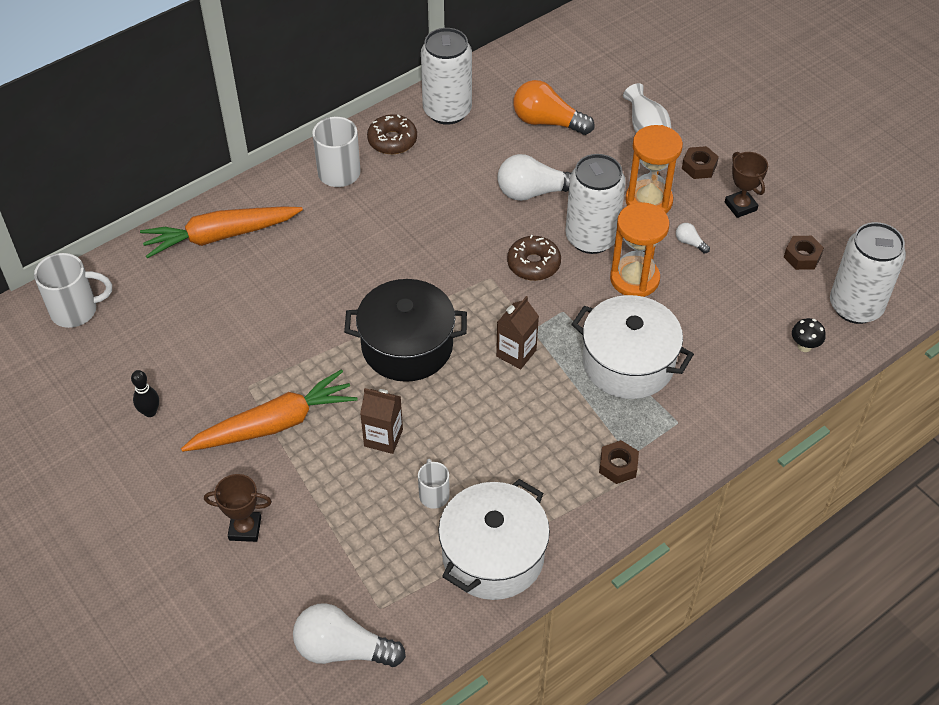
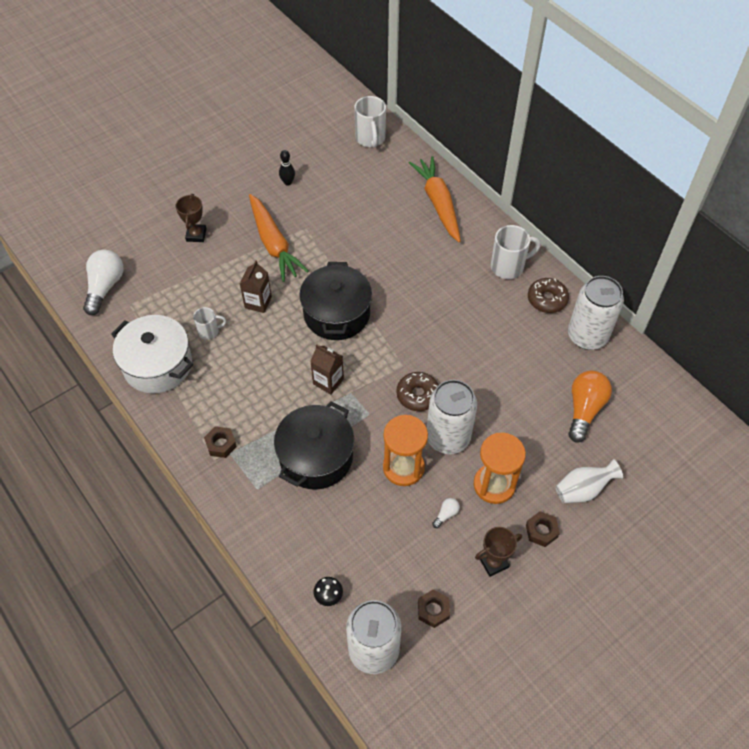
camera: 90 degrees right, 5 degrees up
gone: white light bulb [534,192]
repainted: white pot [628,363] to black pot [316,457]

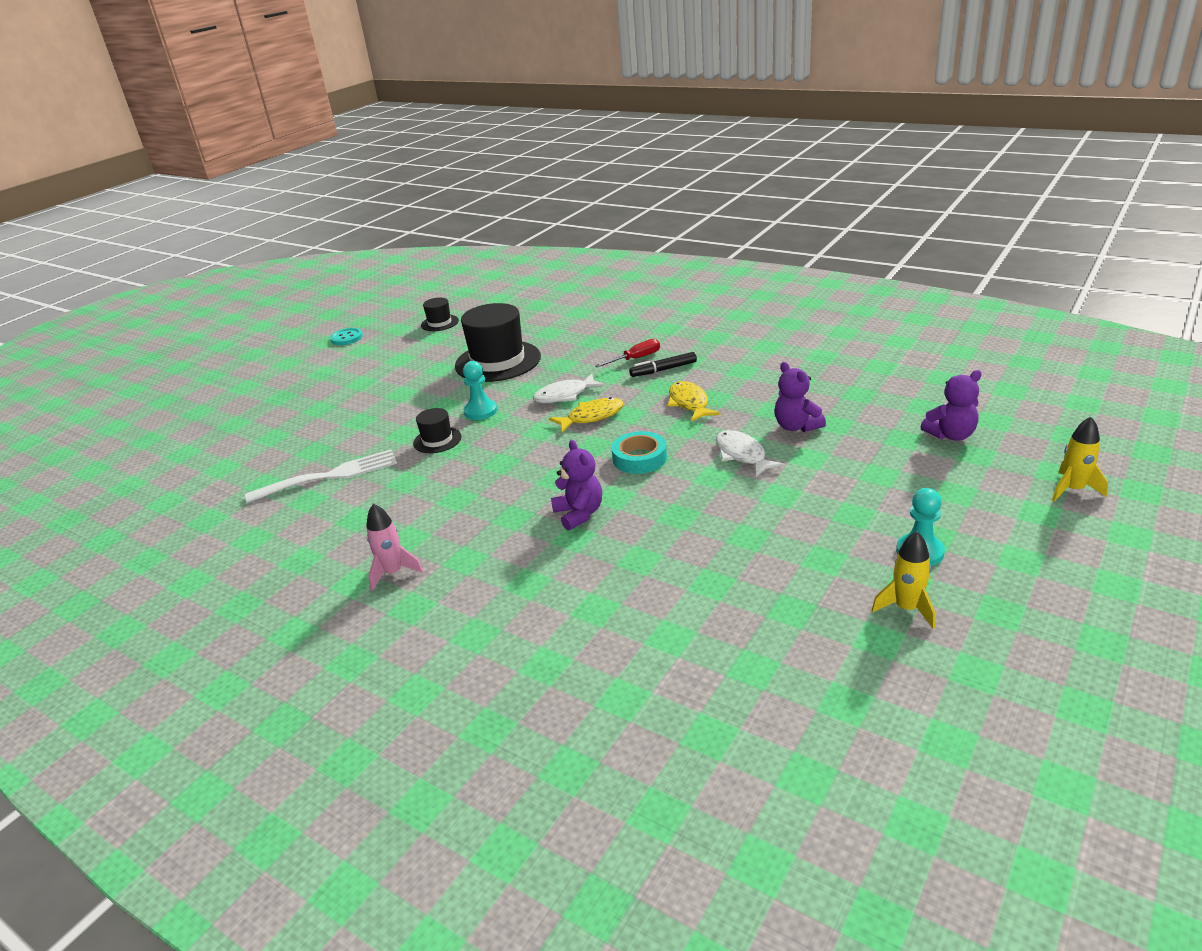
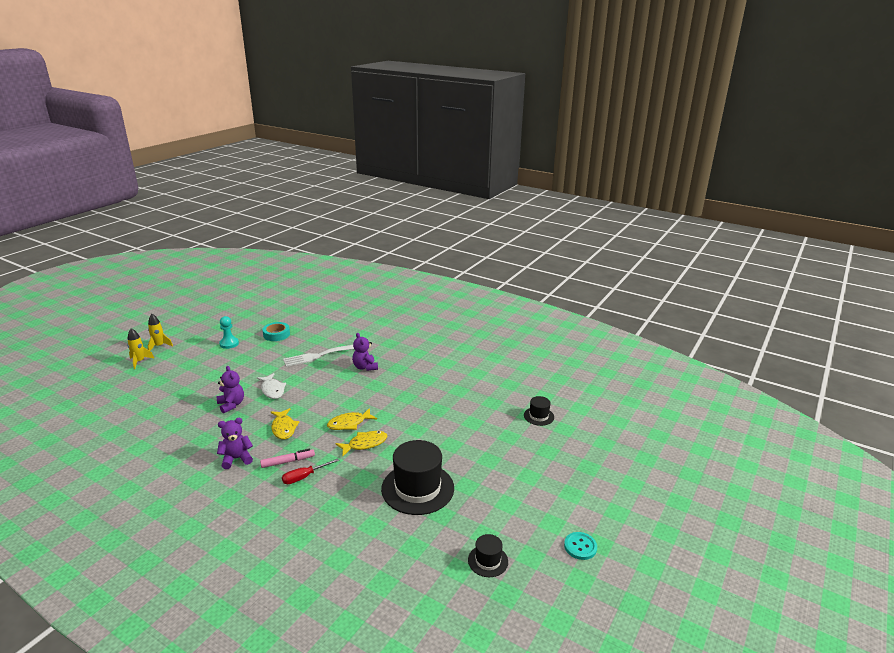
camera: 175 degrees right, 5 degrees down
gone: pink rocket [393,572]; turquoise pawn [480,411]
shifted: yellow rocket [906,608] to [159,346]; purple teddy bear [951,435] to [236,459]; turquoise tape [639,458] to [276,334]; white fork [329,476] to [319,355]; black hat [437,440] to [539,416]
repainted: black marker [663,370] to pink marker [288,461]; white fish [565,395] to yellow fish [365,444]

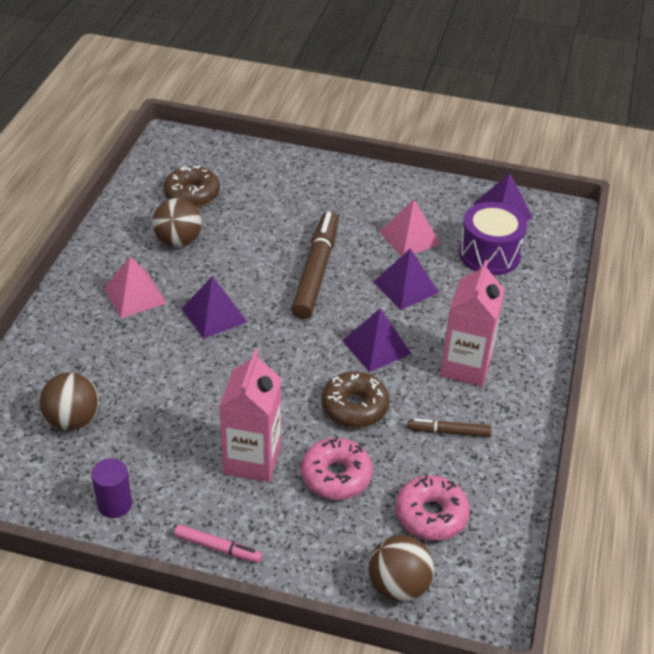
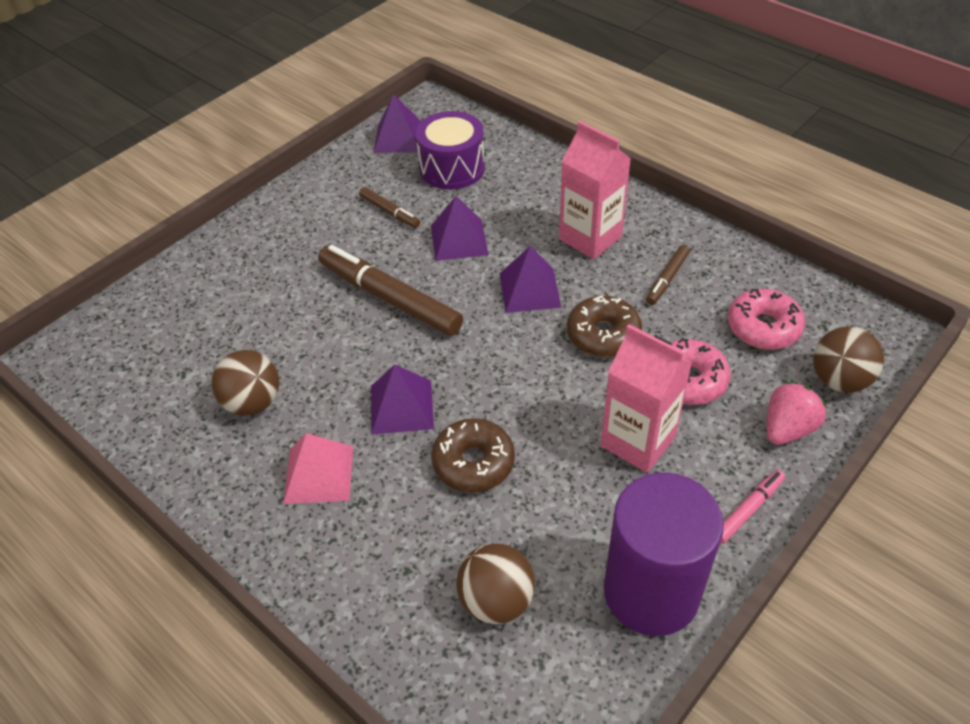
camera: 60 degrees left, 5 degrees up
new: pink strawberry [787,429]
shifted: brown donut [192,194] to [473,463]
swapped: pink pyramid [409,237] to brown marker [389,212]
scaled: purple cylinder [115,504] = [651,592] x2.22

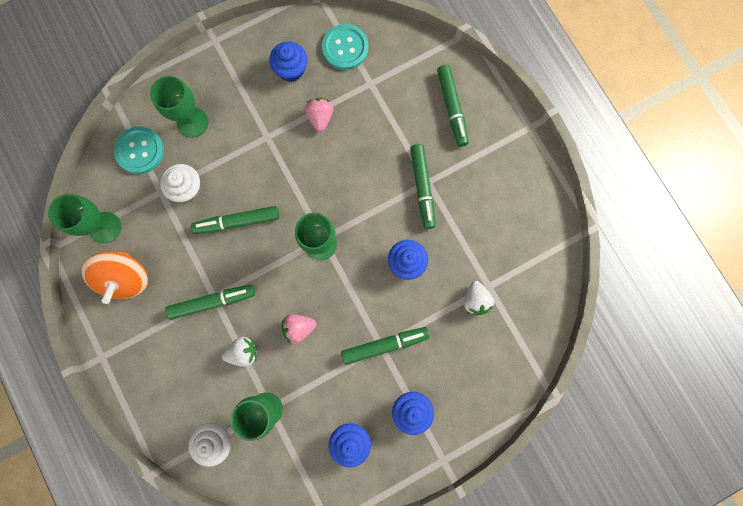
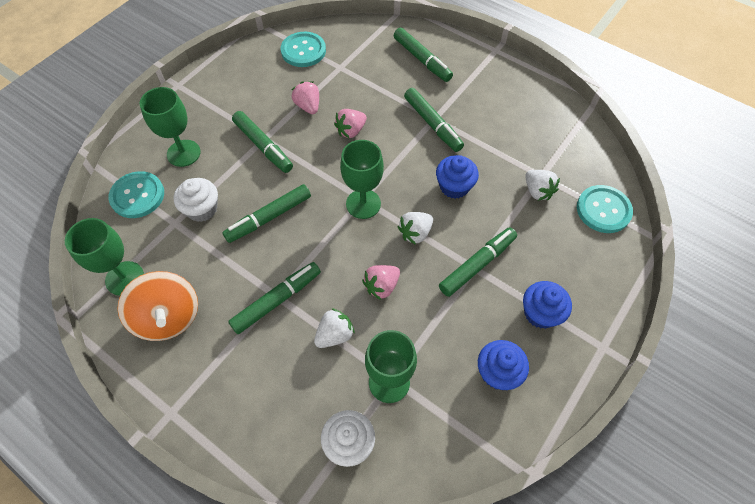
camera: 25 degrees left, 20 degrees down
gone: blue cupcake [291,69]
new: green marker [263,146]; pink strawberry [351,131]; white strawberry [415,233]; turquoise button [603,210]

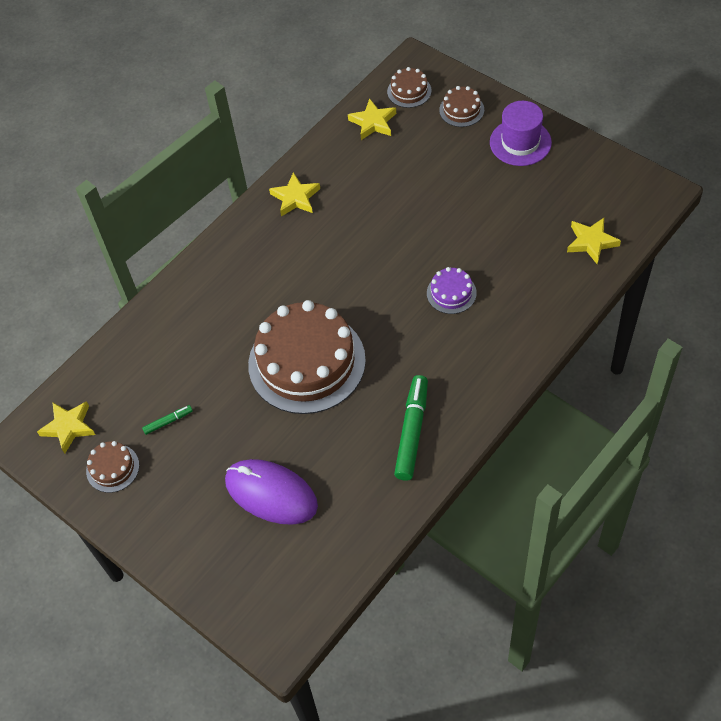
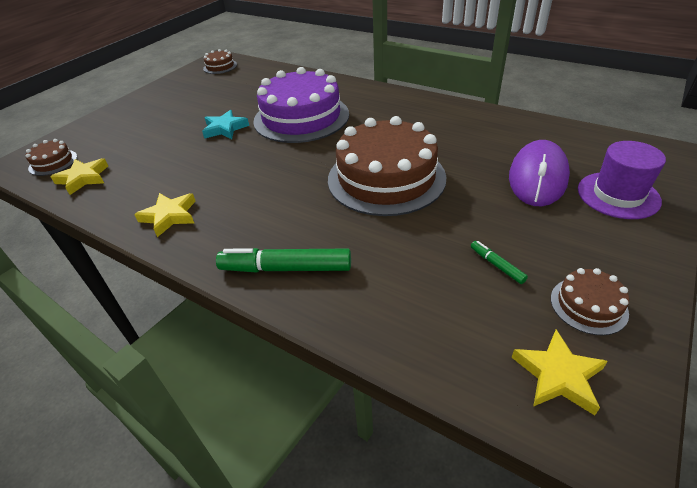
camera: 100 degrees left, 15 degrees down
gone: yellow star [591,242]
new: turquoise star [225,128]
shifted: brown cake [461,110] to [220,66]; green marker [412,431] to [286,268]; purple hat [520,142] to [618,195]
scaled: purple cake [451,293] = [301,117] x2.30

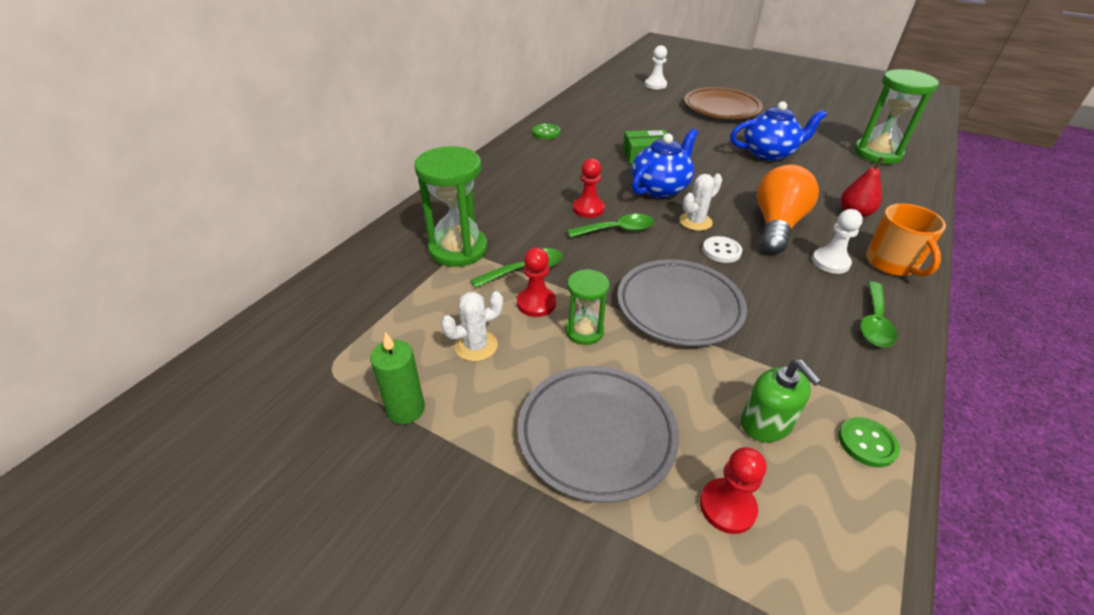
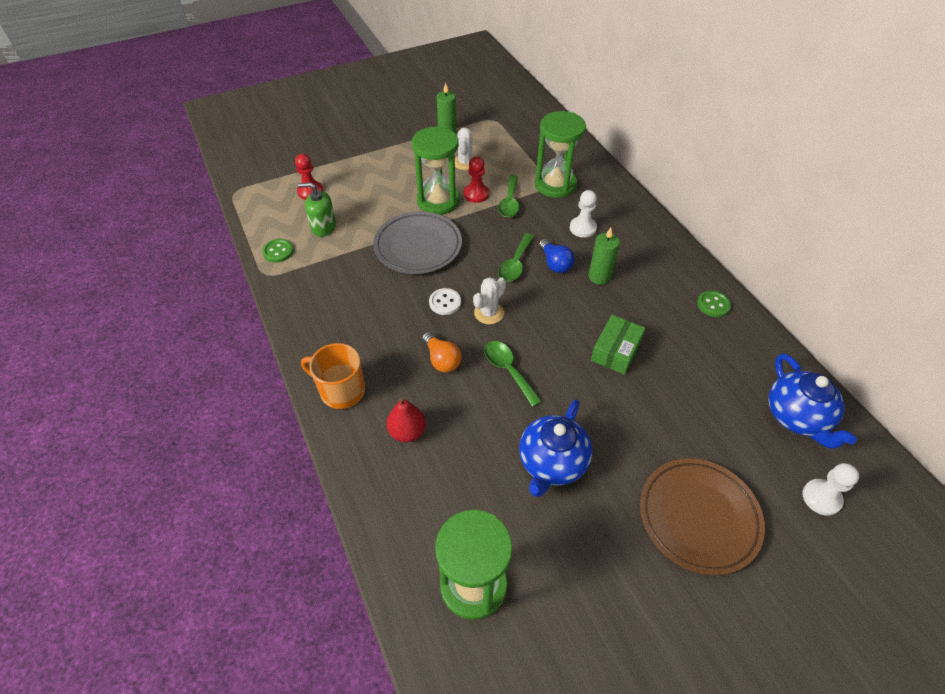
camera: 125 degrees right, 10 degrees up
gone: grey plate [596,435]
new: green candle [599,276]
shifted: green spoon [874,322] to [508,370]; white pawn [830,262] to [582,228]; blue teapot [660,188] to [797,417]
swapped: red pawn [588,209] to blue light bulb [555,264]
rotated: white cactus [695,221] = [489,313] 45 degrees clockwise
scaled: green hourglass [584,331] = [438,201] x1.77; orange light bulb [777,225] = [442,360] x0.57

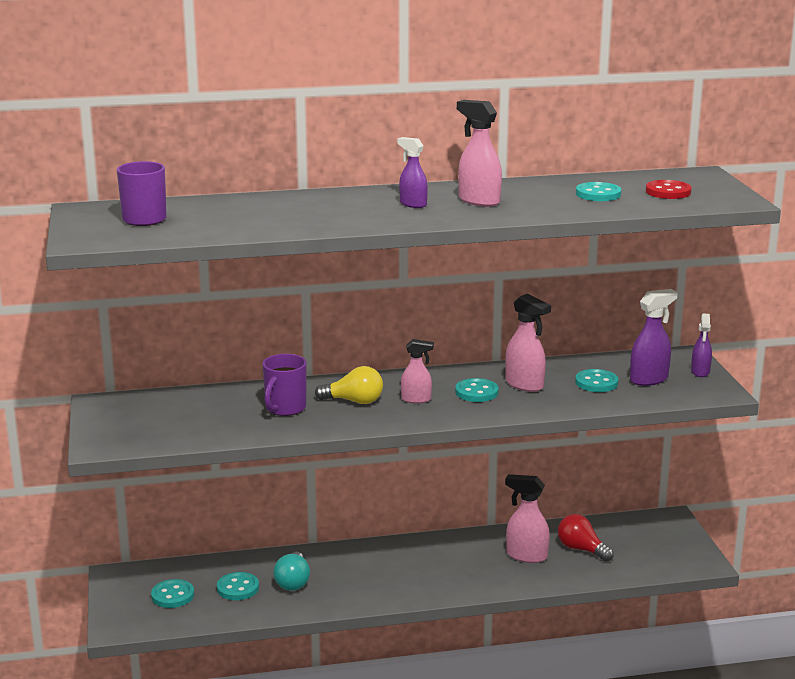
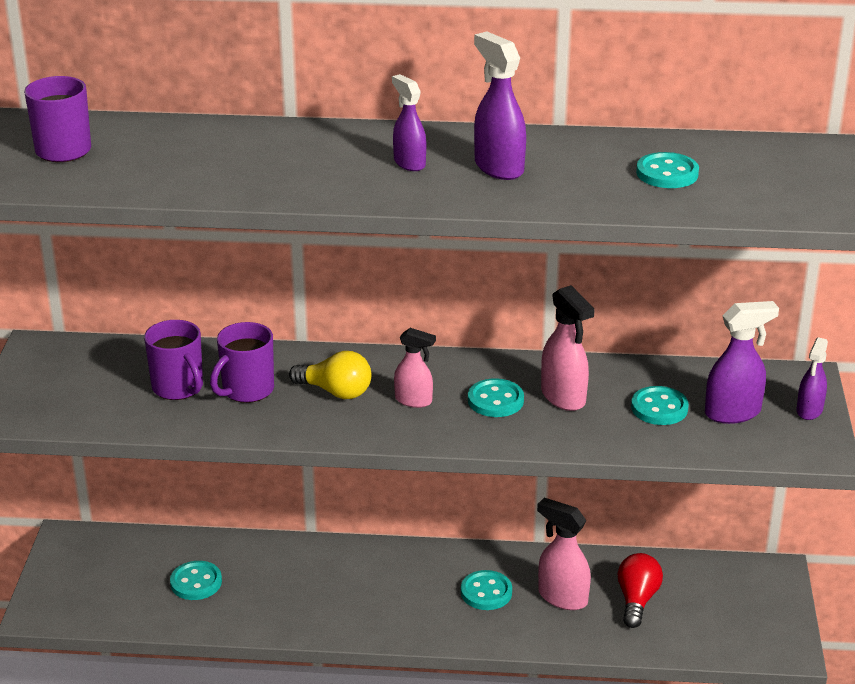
camera: 15 degrees right, 10 degrees up
gone: turquoise light bulb [293,582]; red button [668,192]
new: purple mug [178,388]
shifted: turquoise button [172,595] to [486,592]
repainted: pink spray bottle [478,201] to purple spray bottle [498,167]
rotated: red light bulb [581,549] = [637,600] 45 degrees clockwise

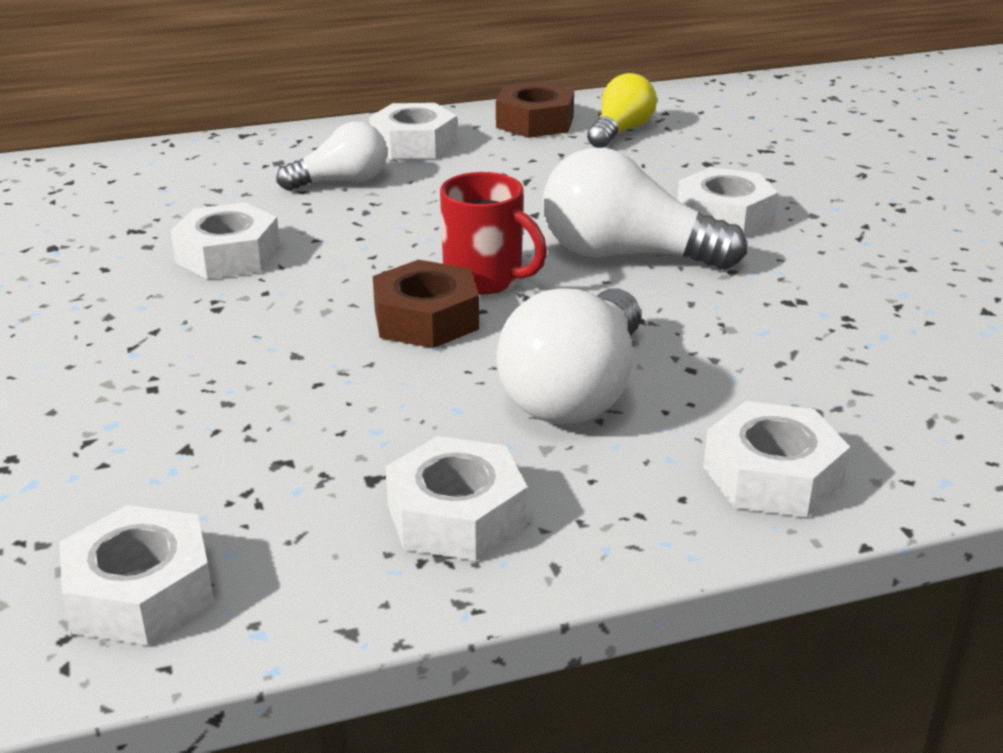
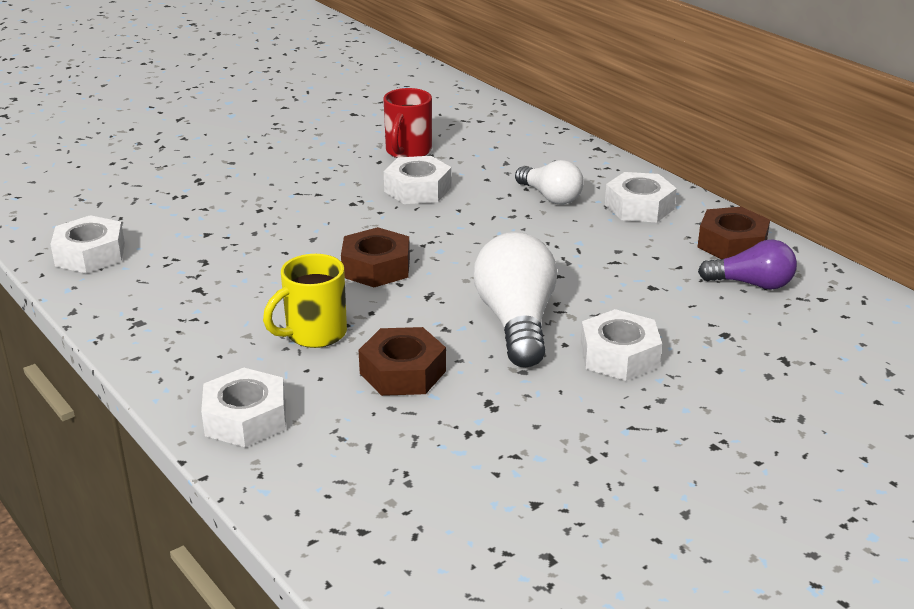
camera: 70 degrees right, 0 degrees up
gone: white nut [456,515]
new: brown nut [402,372]
shifted: red mug [486,279] to [408,152]
swapped: white light bulb [576,391] to yellow mug [314,334]
repainted: yellow light bulb [620,132] to purple light bulb [751,284]

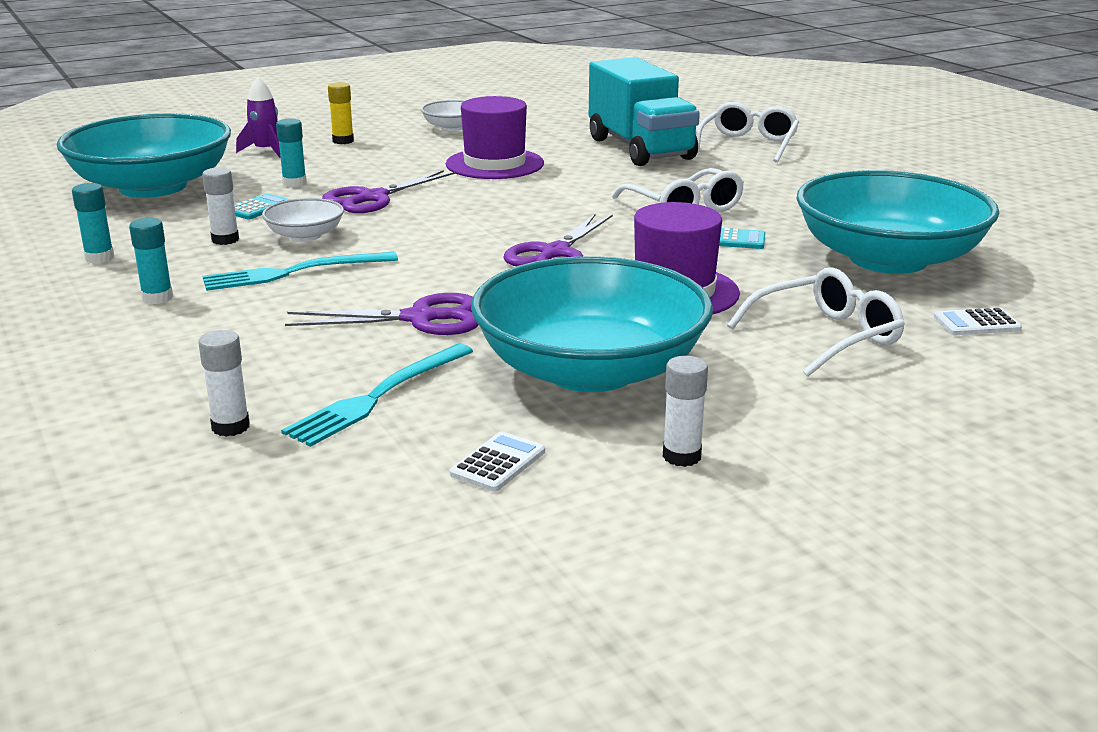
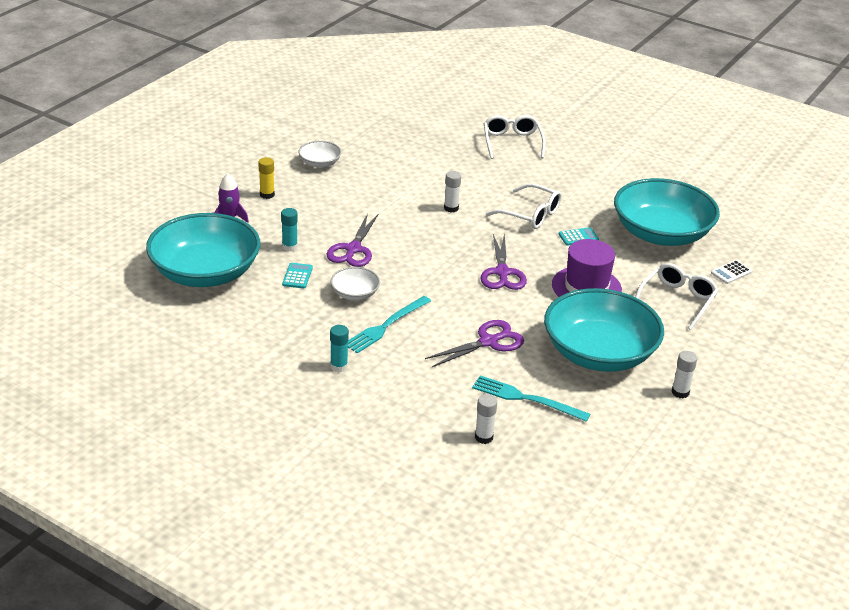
camera: 30 degrees left, 10 degrees up
gone: turquoise glue stick [99,258]; purple hat [494,164]; white calculator [498,463]; turquoise truck [640,149]
shifted: white glue stick [225,240] to [451,208]
rotated: turquoise fork [378,396] = [526,399] 105 degrees clockwise

